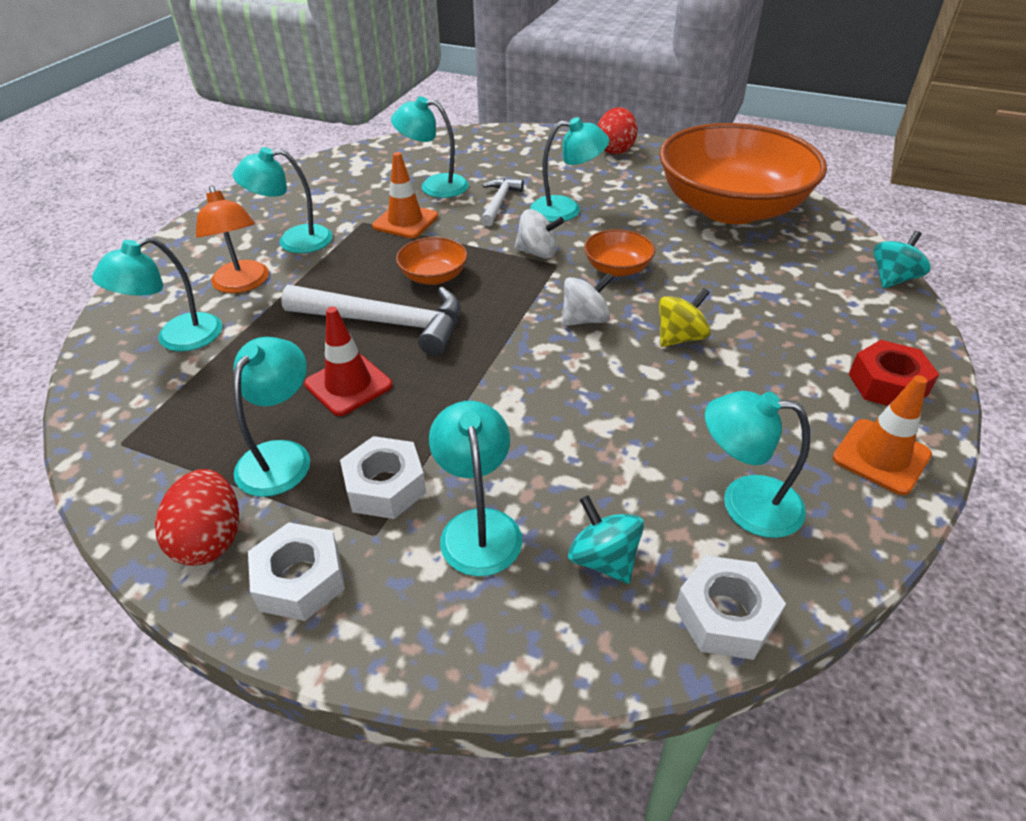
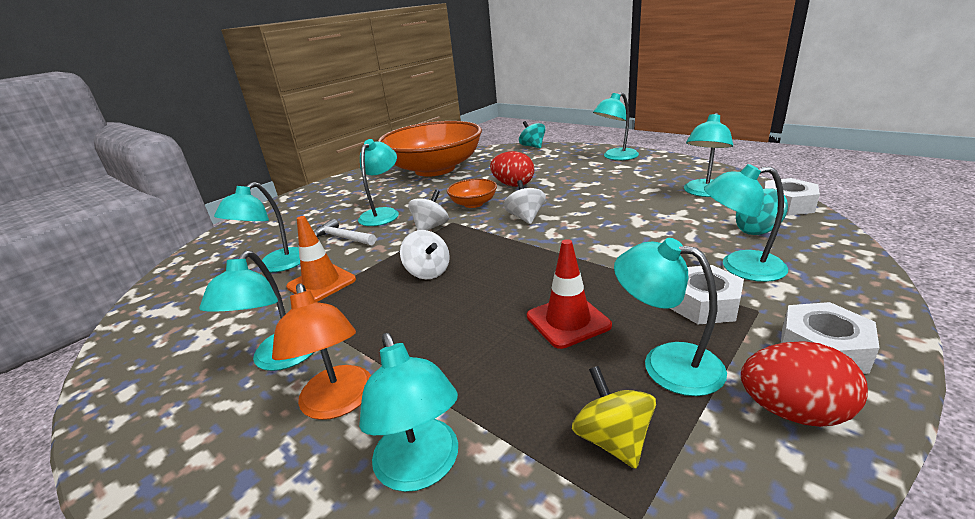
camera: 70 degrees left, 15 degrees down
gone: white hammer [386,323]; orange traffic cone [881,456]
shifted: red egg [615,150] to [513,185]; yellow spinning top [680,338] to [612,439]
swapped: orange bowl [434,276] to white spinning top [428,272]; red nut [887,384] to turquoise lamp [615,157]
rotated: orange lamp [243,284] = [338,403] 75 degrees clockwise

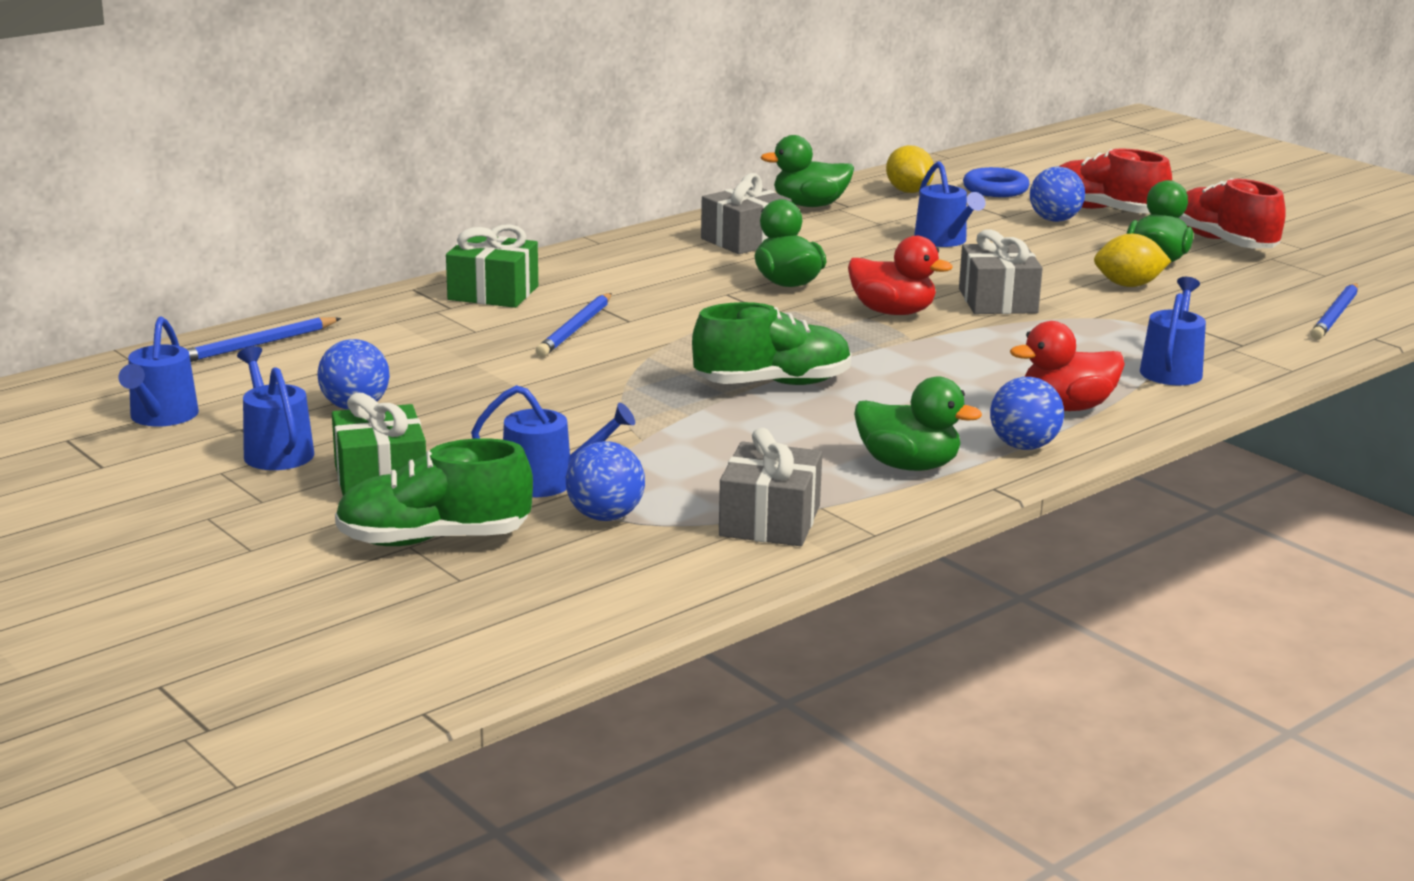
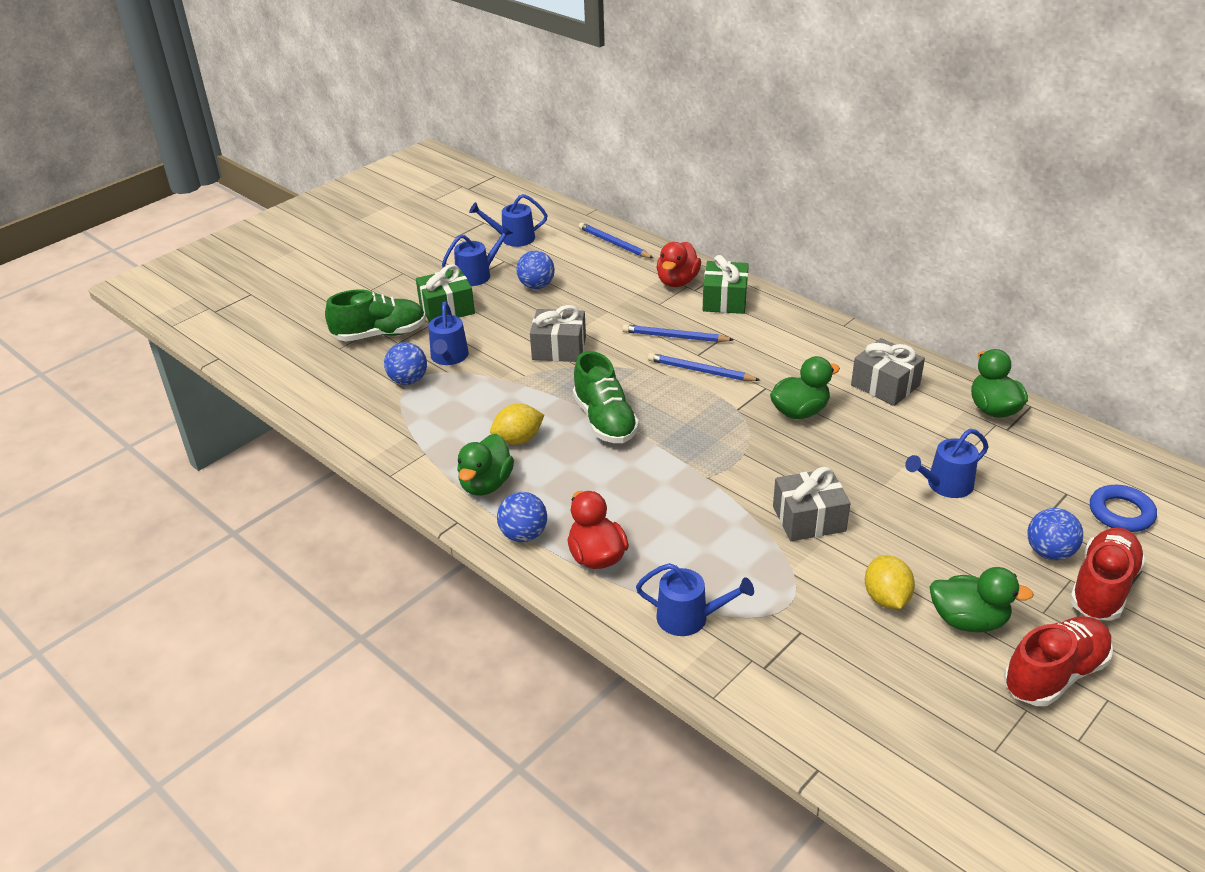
camera: 85 degrees right, 15 degrees up
shifted: yellow lemon [908,191] to [518,439]; grey gift [769,521] to [559,348]; blue pencil [1335,315] to [701,371]; red duck [892,312] to [677,281]
rotated: green shoe [433,540] = [380,334] 90 degrees clockwise

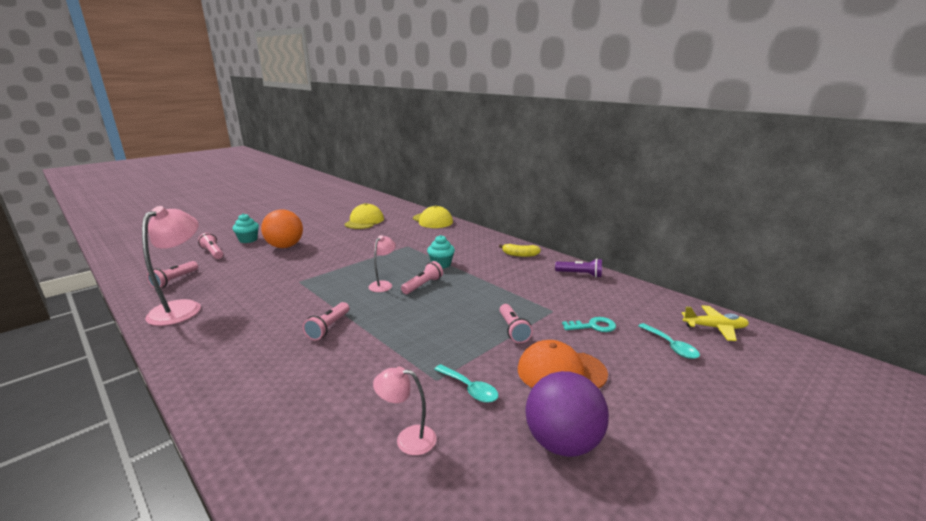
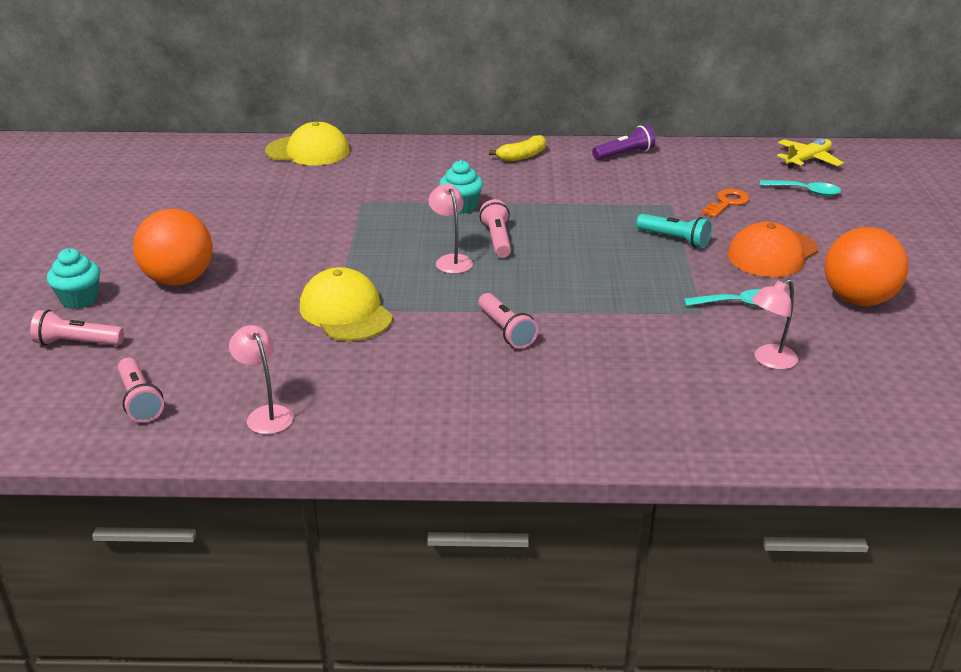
camera: 45 degrees left, 10 degrees up
shifted: yellow cap [364,221] to [346,312]
repainted: pink flashlight [513,330] to turquoise flashlight [674,239]; turquoise key [593,326] to orange key [727,203]; purple ball [562,443] to orange ball [858,300]
scaled: pink lamp [182,308] = [266,414] x0.55

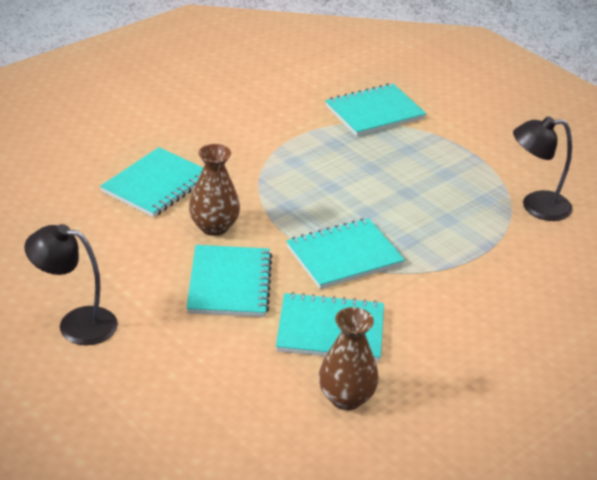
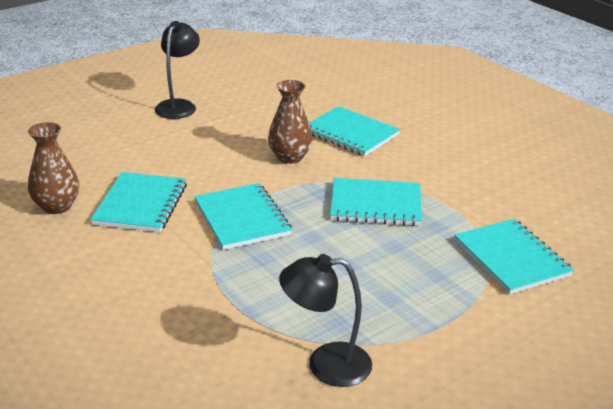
camera: 95 degrees right, 5 degrees down
shifted: turquoise notebook [229,284] to [375,205]
rotated: black lamp [536,206] = [325,364] 90 degrees counterclockwise

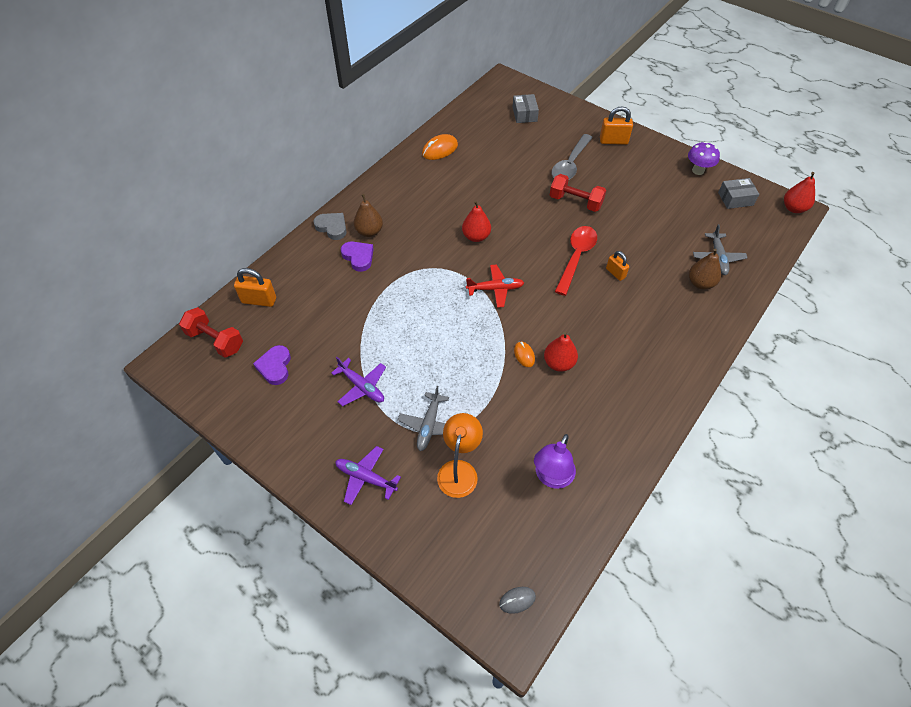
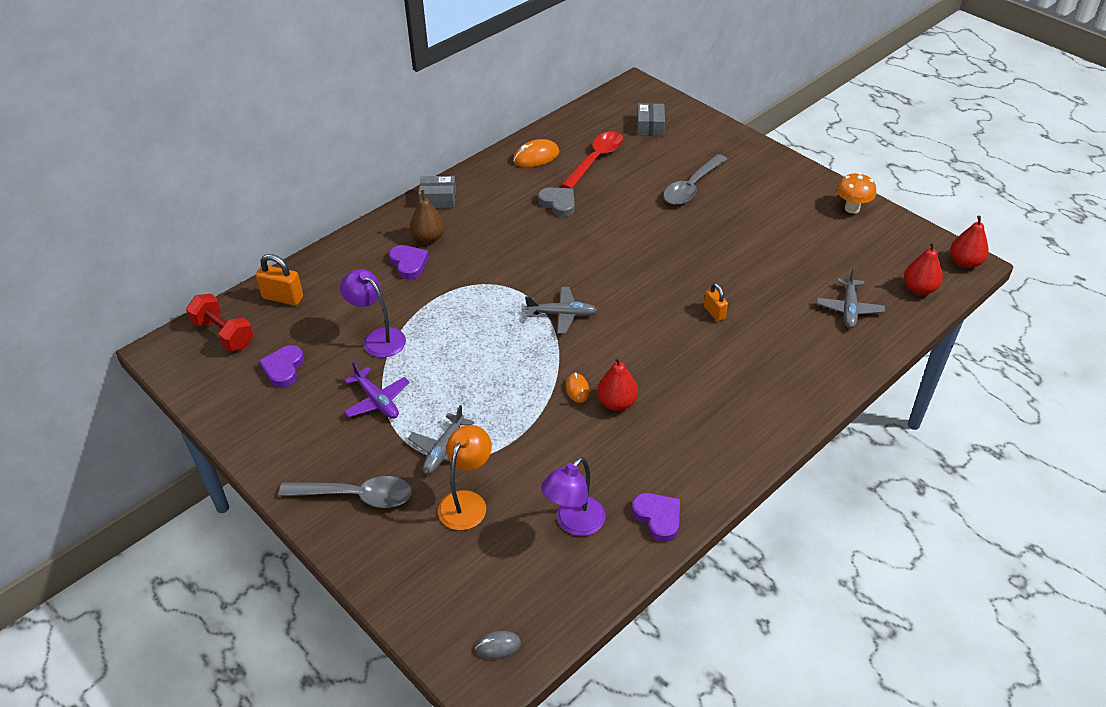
camera: 10 degrees right, 10 degrees down
gone: red dumbbell [575,202]; orange padlock [613,141]; brown pear [700,283]
new: purple lamp [378,338]; purple heart [658,518]
shifted: grey box [735,199] to [438,199]; grey heart [332,227] to [558,203]; red spoon [576,257] to [596,159]; red pear [476,236] to [919,289]
swapped: purple plane [365,478] to grey spoon [356,496]
repainted: red plane [495,289] to grey plane [562,314]; purple mushroom [698,170] to orange mushroom [852,208]

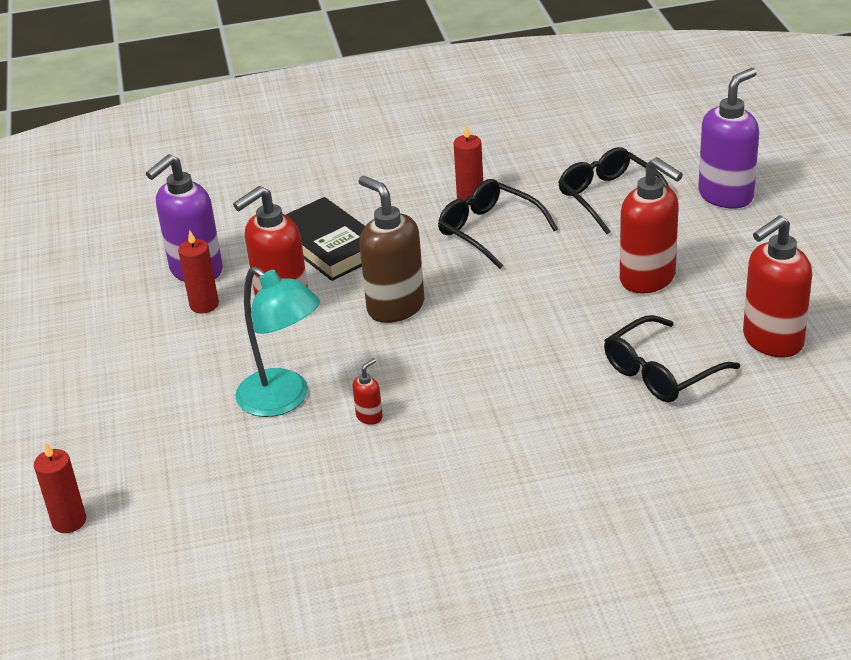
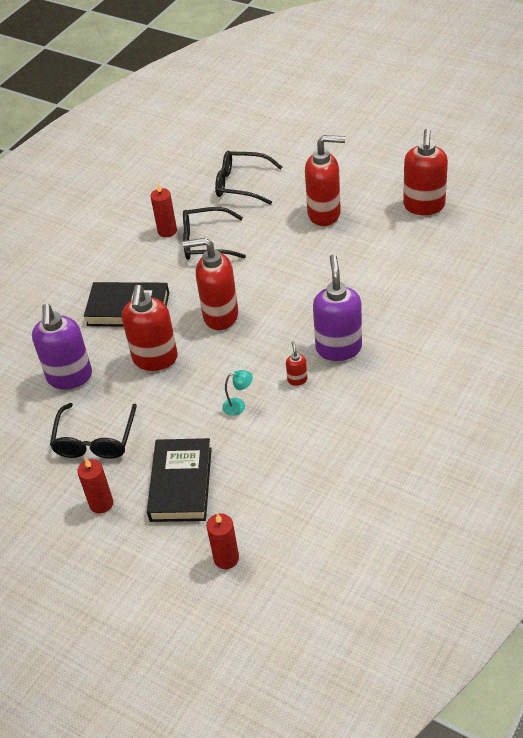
camera: 45 degrees left, 10 degrees up
new: black book [181,484]
shifted: black glasses [661,372] to [95,440]; red candle [204,305] to [101,503]; purple soap dispenser [726,196] to [338,348]
repainted: brown soap dispenser [395,307] to red soap dispenser [220,316]
scaled: turquoise lamp [284,400] = [239,406] x0.44

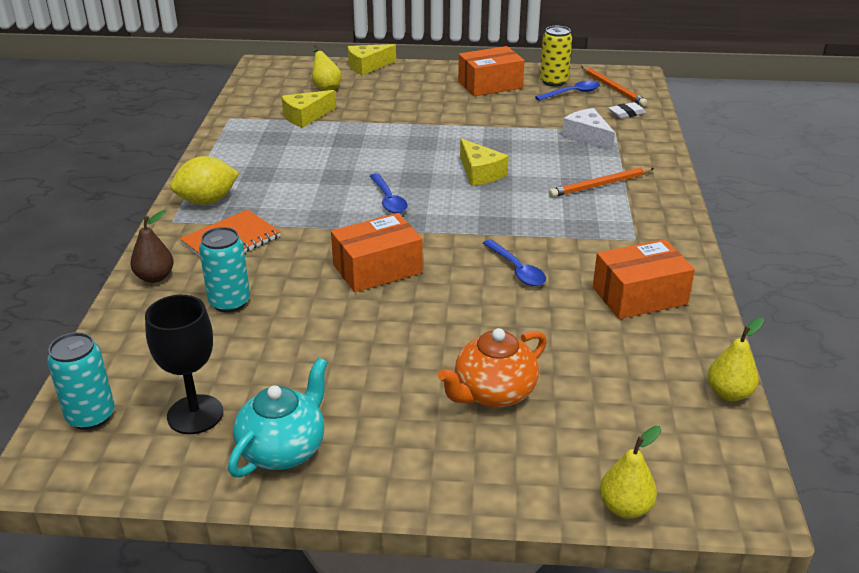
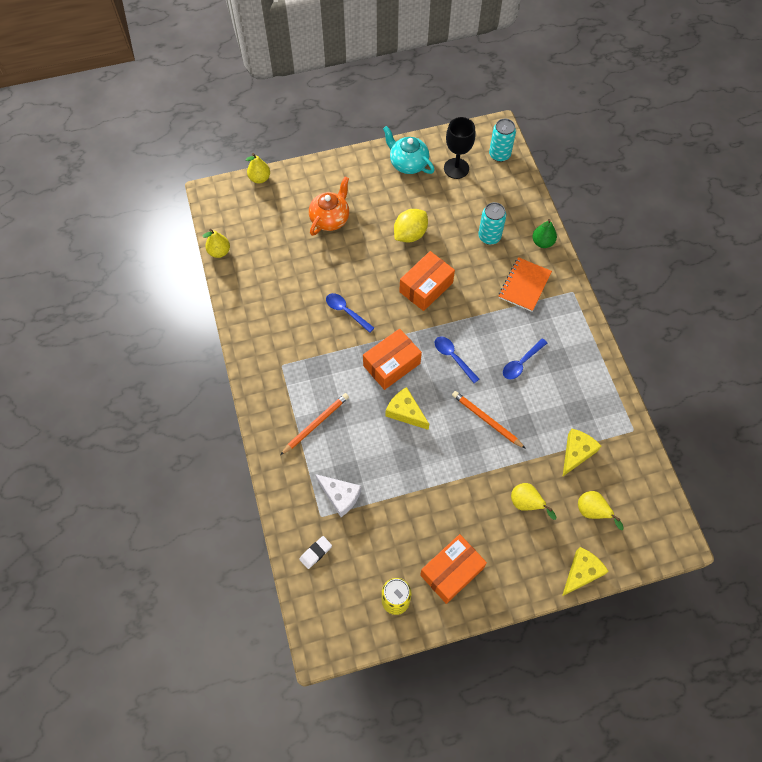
camera: 160 degrees right, 30 degrees up
new: yellow pear [526,504]
shifted: orange box [639,295] to [391,364]; yellow lemon [207,201] to [410,234]; orange pencil [613,88] to [486,420]; blue spoon [572,93] to [521,363]
repainted: brown pear [155,277] to green pear [542,242]
rotated: turquoise teapot [283,449] = [408,163] 120 degrees clockwise

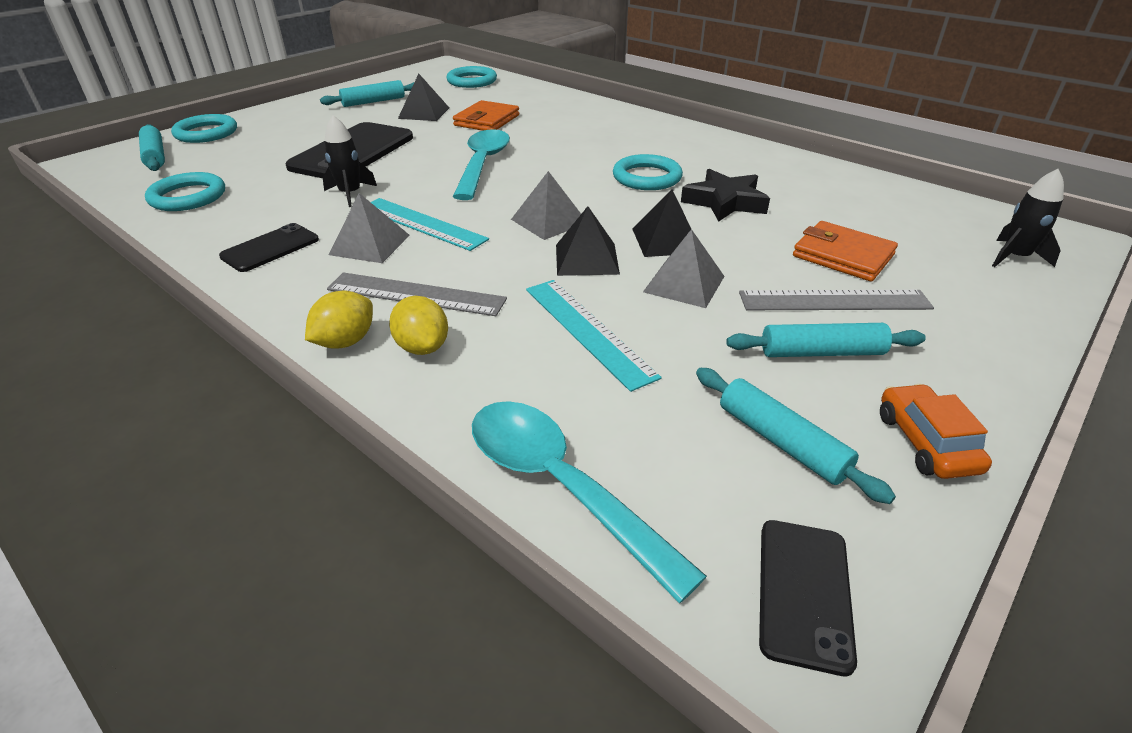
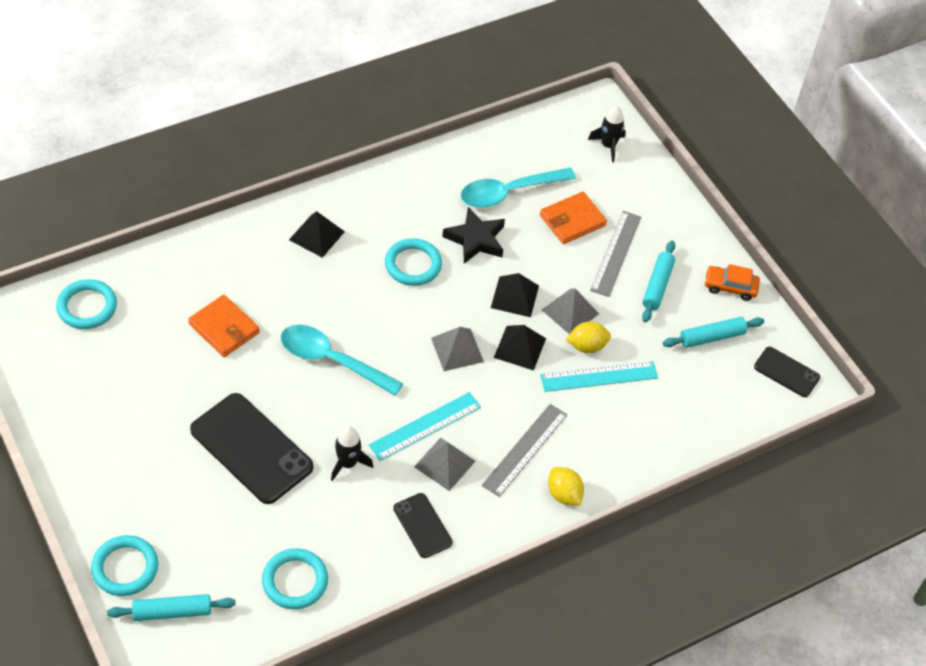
camera: 75 degrees left, 15 degrees up
gone: turquoise rolling pin [373,102]
shifted: black pyramid [424,113] to [317,235]; turquoise spoon [560,486] to [508,192]; yellow lemon [422,347] to [587,346]

